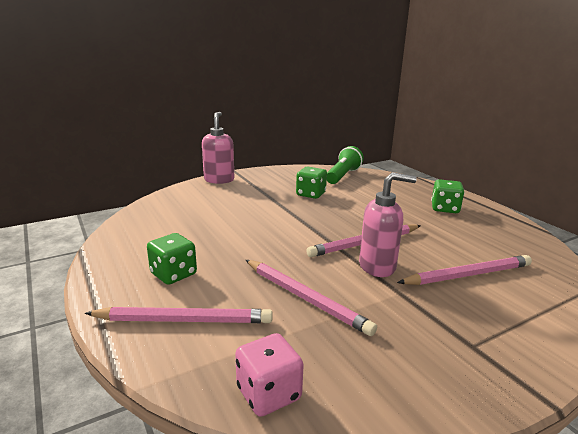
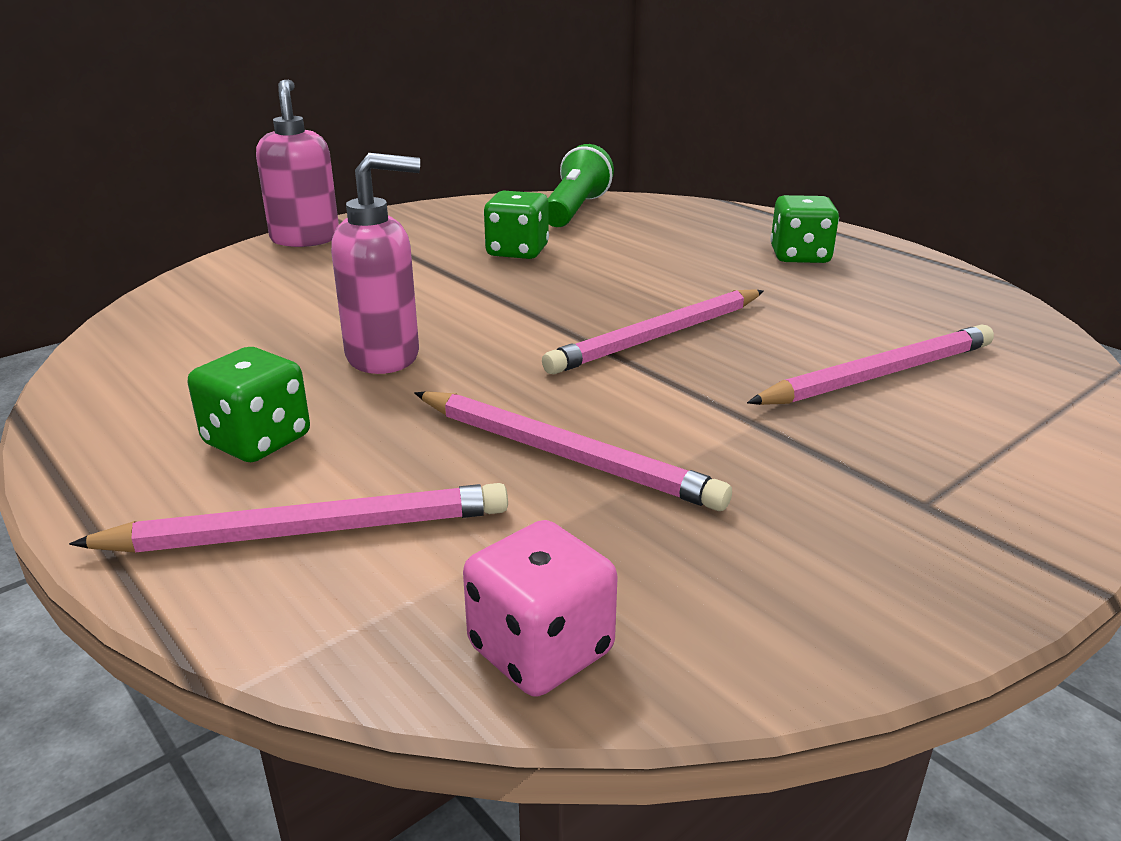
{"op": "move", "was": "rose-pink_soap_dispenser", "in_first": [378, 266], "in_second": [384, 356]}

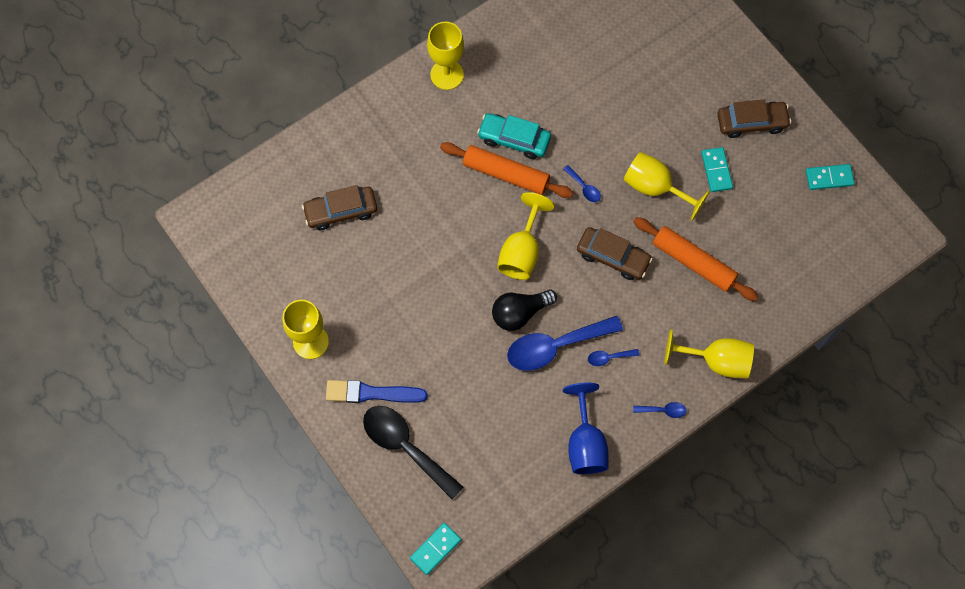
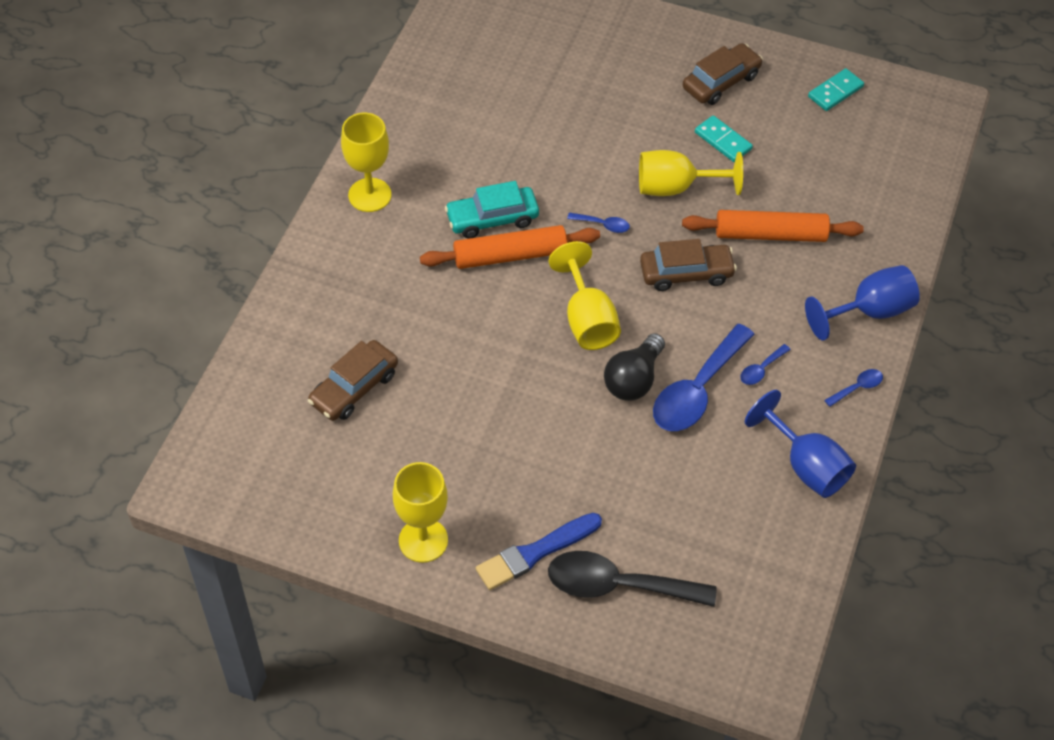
{"op": "recolor", "was": "yellow_goblet", "now": "cobalt_goblet", "in_first": [716, 361], "in_second": [870, 311]}
{"op": "delete", "was": "turquoise_domino", "in_first": [435, 549]}

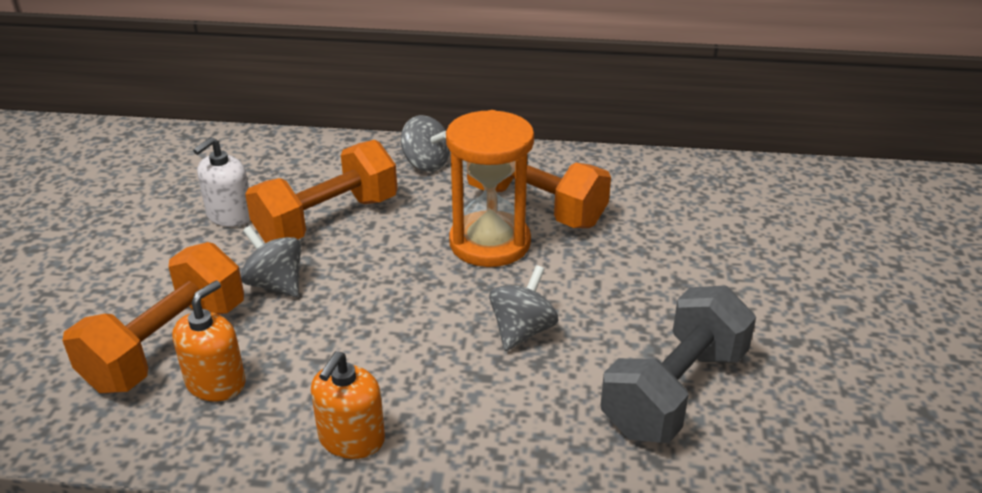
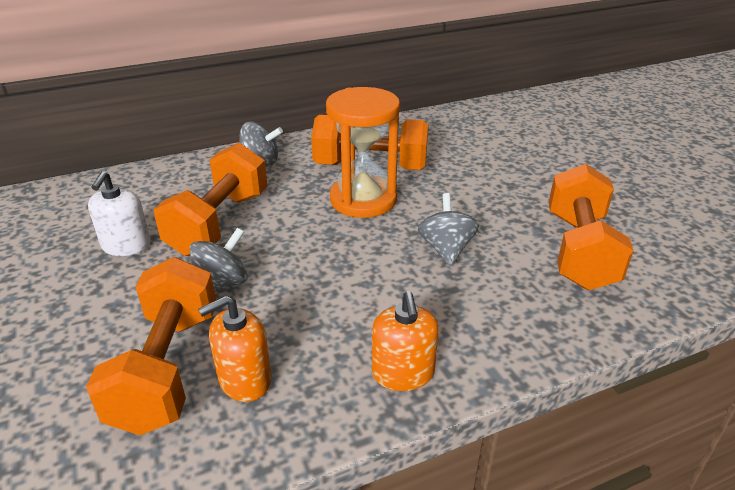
{"op": "rotate", "was": "gray_whirligig", "in_first": [275, 284], "in_second": [221, 284], "clockwise": 120}
{"op": "rotate", "was": "bright_orange_soap_dispenser", "in_first": [216, 383], "in_second": [244, 380], "clockwise": -120}
{"op": "recolor", "was": "gray_hand_weight", "now": "bright_orange_hand_weight", "in_first": [674, 392], "in_second": [579, 250]}

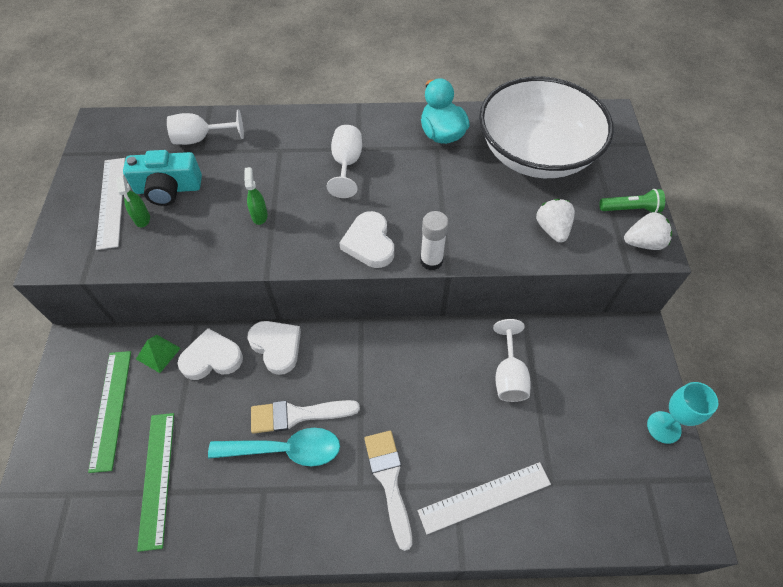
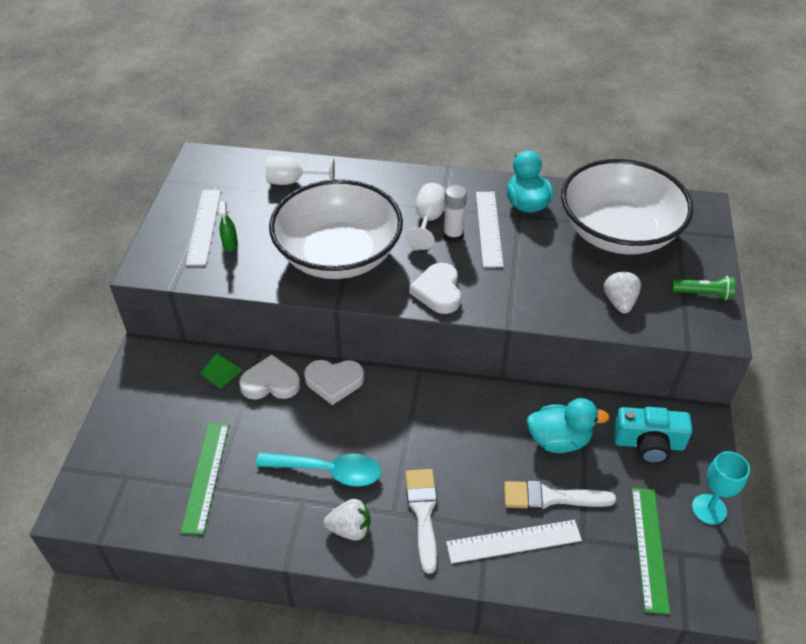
{"op": "replace", "was": "green_sprayer", "now": "white_deep_dish", "in_first": [259, 215], "in_second": [338, 255]}
{"op": "rotate", "was": "white_heart", "in_first": [277, 347], "in_second": [334, 382], "clockwise": 120}
{"op": "move", "was": "white_strawberry", "in_first": [643, 243], "in_second": [350, 529]}
{"op": "move", "was": "white_glue_stick", "in_first": [431, 261], "in_second": [453, 235]}
{"op": "insert", "now": "white_ruler", "in_second": [489, 228]}
{"op": "move", "was": "white_paint_brush", "in_first": [297, 415], "in_second": [551, 497]}
{"op": "replace", "was": "white_goblet", "now": "turquoise_rubber_duck", "in_first": [509, 376], "in_second": [559, 440]}
{"op": "move", "was": "turquoise_camera", "in_first": [168, 189], "in_second": [648, 443]}
{"op": "move", "was": "green_ruler", "in_first": [111, 408], "in_second": [649, 548]}

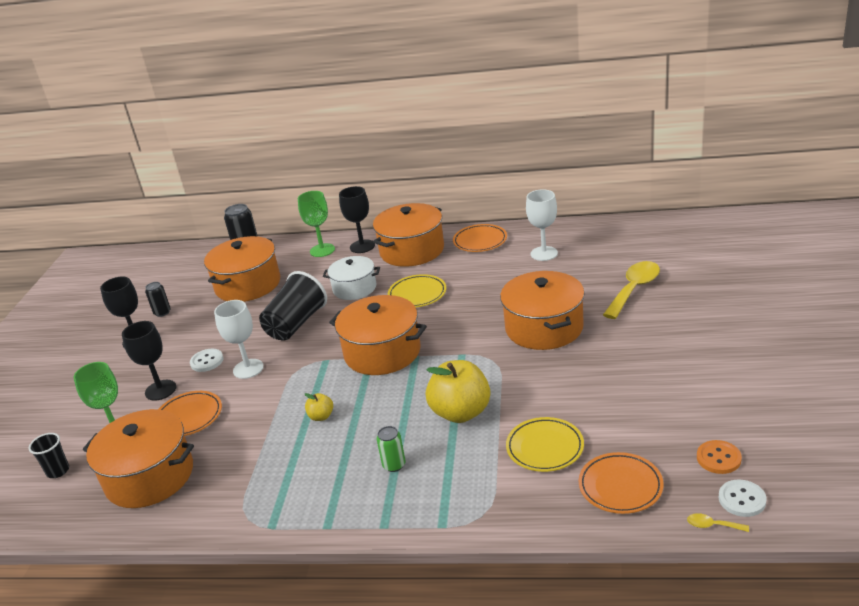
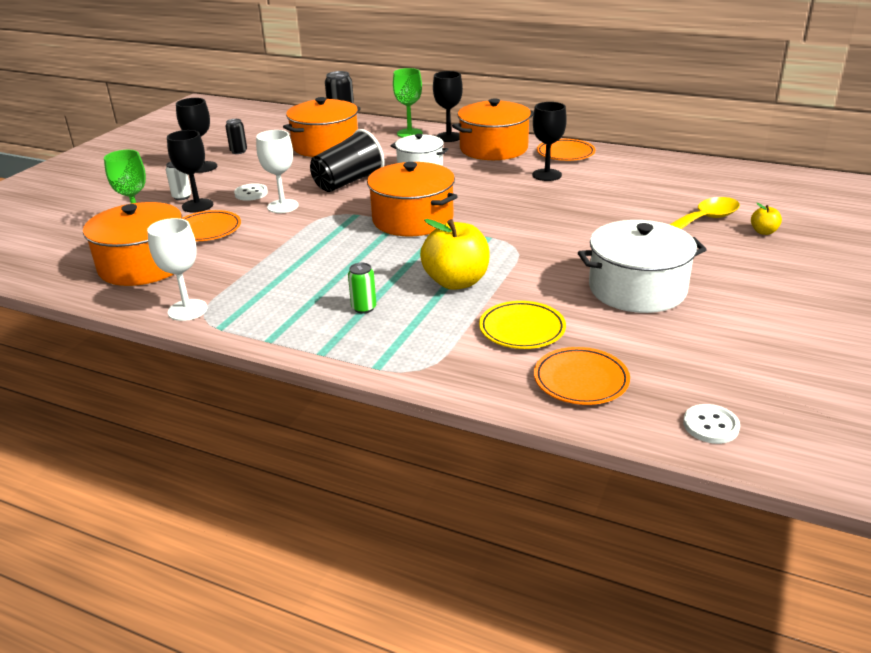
{"op": "move", "was": "white_goblet", "in_first": [544, 253], "in_second": [187, 310]}
{"op": "insert", "now": "white_can", "in_second": [182, 197]}
{"op": "insert", "now": "black_goblet", "in_second": [547, 175]}
{"op": "insert", "now": "white_pot", "in_second": [637, 289]}
{"op": "move", "was": "yellow_apple", "in_first": [321, 416], "in_second": [763, 232]}
{"op": "delete", "was": "black_beaker", "in_first": [58, 471]}
{"op": "delete", "was": "yellow_plate", "in_first": [417, 294]}
{"op": "delete", "was": "bright_orange_pot", "in_first": [544, 328]}
{"op": "delete", "was": "yellow_tablespoon", "in_first": [712, 525]}
{"op": "delete", "was": "bright_orange_shirt_button", "in_first": [718, 458]}

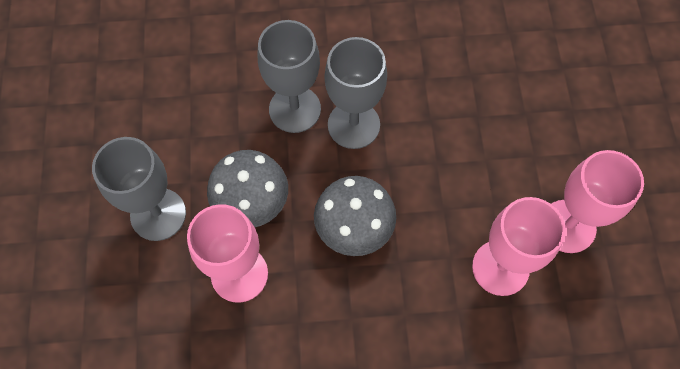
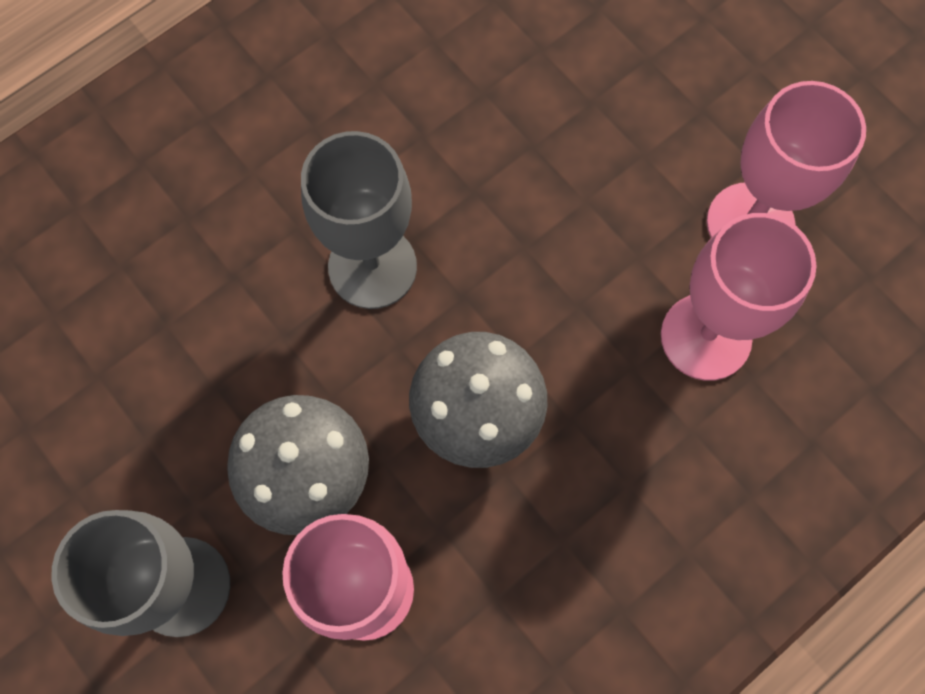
{"op": "delete", "was": "gray_goblet", "in_first": [295, 109]}

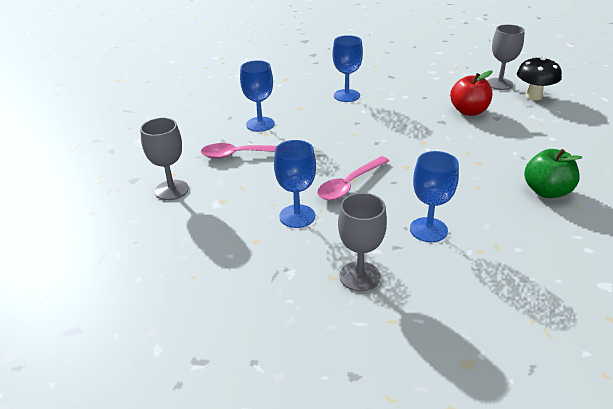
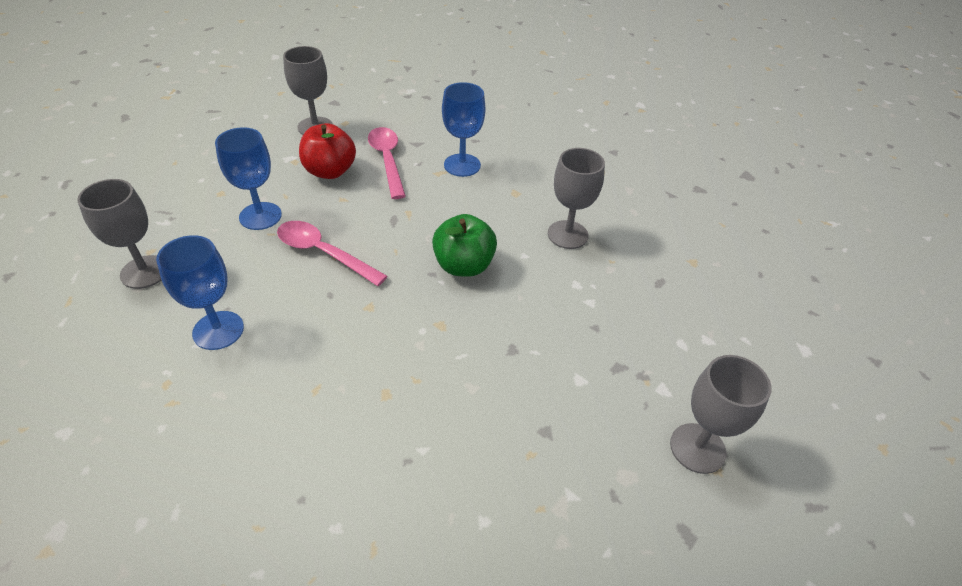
{"op": "move", "was": "red_apple", "in_first": [469, 111], "in_second": [330, 171]}
{"op": "move", "was": "green_apple", "in_first": [546, 191], "in_second": [463, 266]}
{"op": "recolor", "was": "cobalt_goblet", "now": "gray_goblet", "in_first": [346, 95], "in_second": [567, 235]}
{"op": "delete", "was": "black_mushroom", "in_first": [533, 96]}

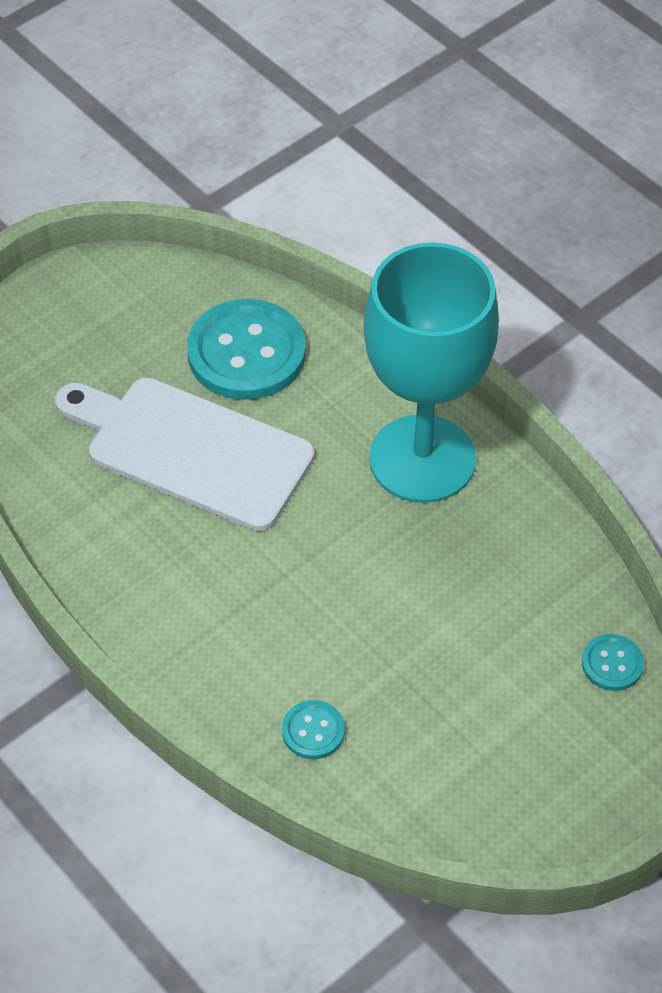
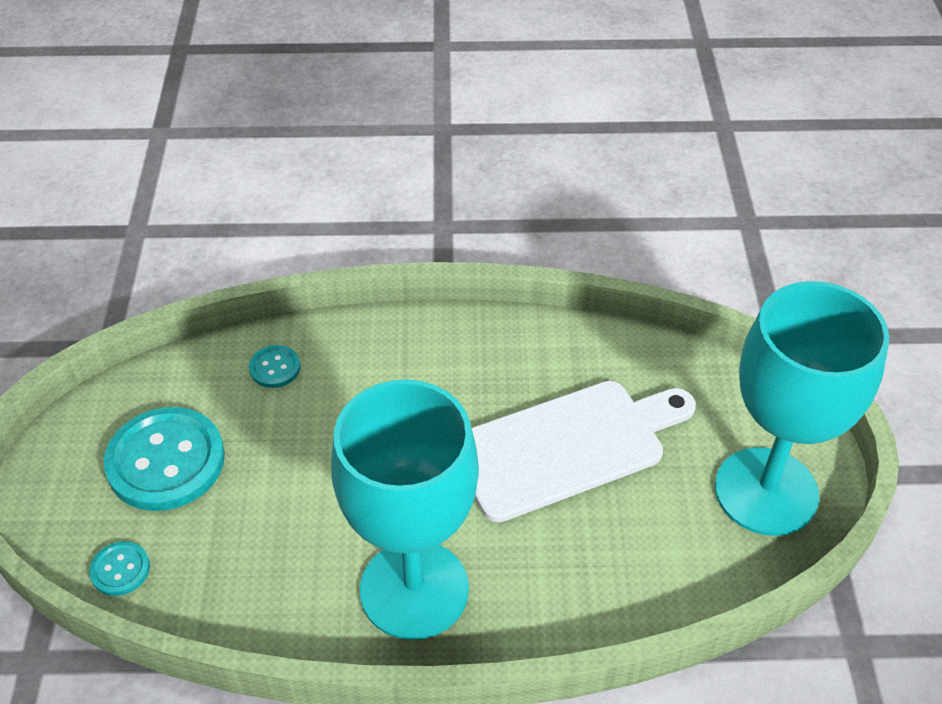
{"op": "move", "was": "turquoise_shirt_button", "in_first": [246, 353], "in_second": [166, 461]}
{"op": "insert", "now": "turquoise_goblet", "in_second": [766, 491]}

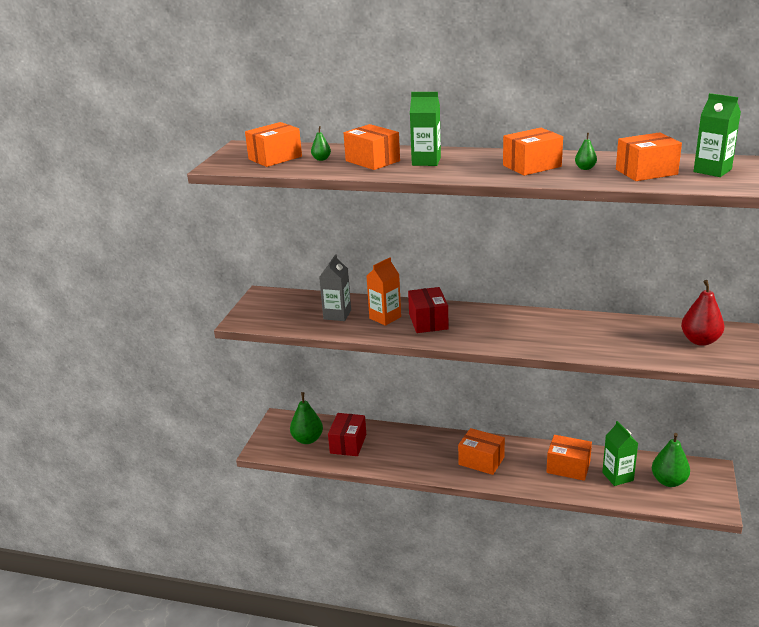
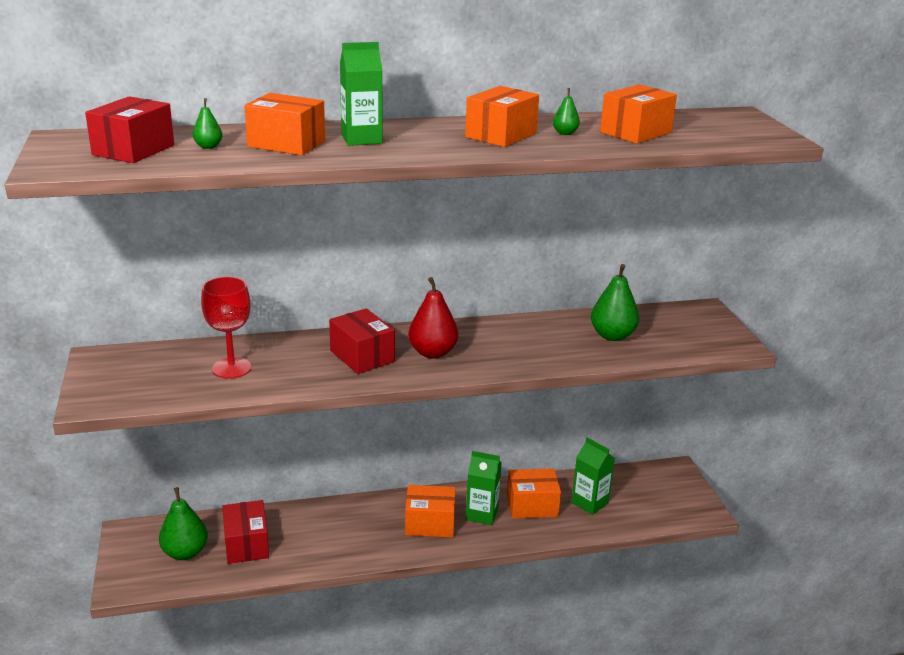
{"op": "recolor", "was": "bright_orange_parcel", "now": "red_parcel", "in_first": [275, 158], "in_second": [133, 150]}
{"op": "replace", "was": "gray_juice_carton", "now": "red_goblet", "in_first": [337, 315], "in_second": [231, 368]}
{"op": "move", "was": "red_toy_pear", "in_first": [700, 341], "in_second": [432, 353]}
{"op": "move", "was": "green_juice_carton", "in_first": [712, 170], "in_second": [482, 514]}
{"op": "move", "was": "green_toy_pear", "in_first": [669, 481], "in_second": [612, 336]}
{"op": "delete", "was": "bright_orange_juice_carton", "in_first": [385, 317]}

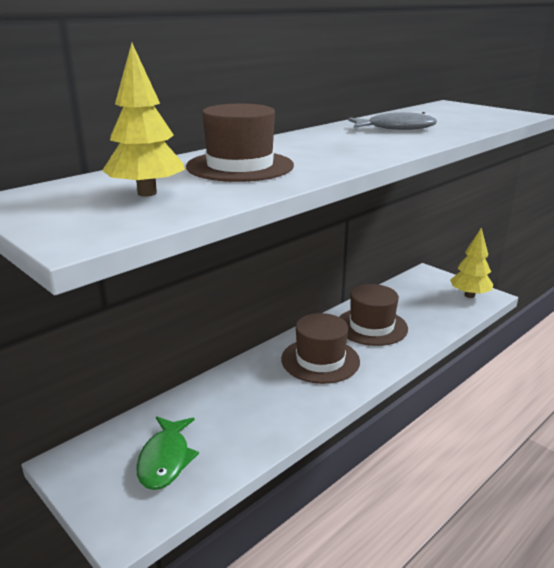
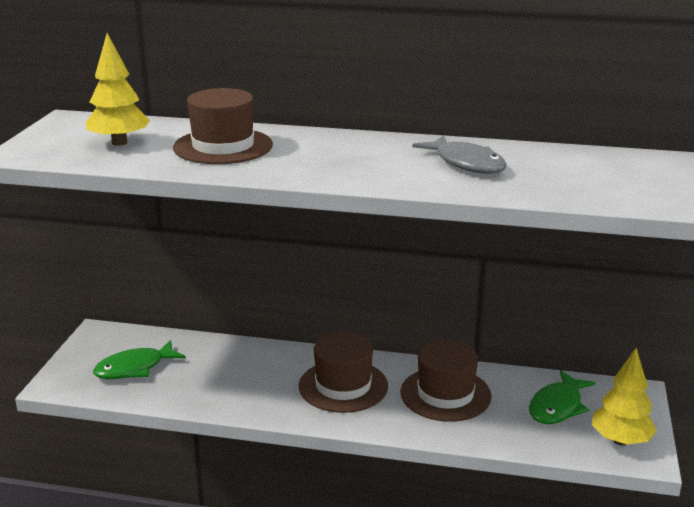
{"op": "insert", "now": "green_fish", "in_second": [557, 406]}

